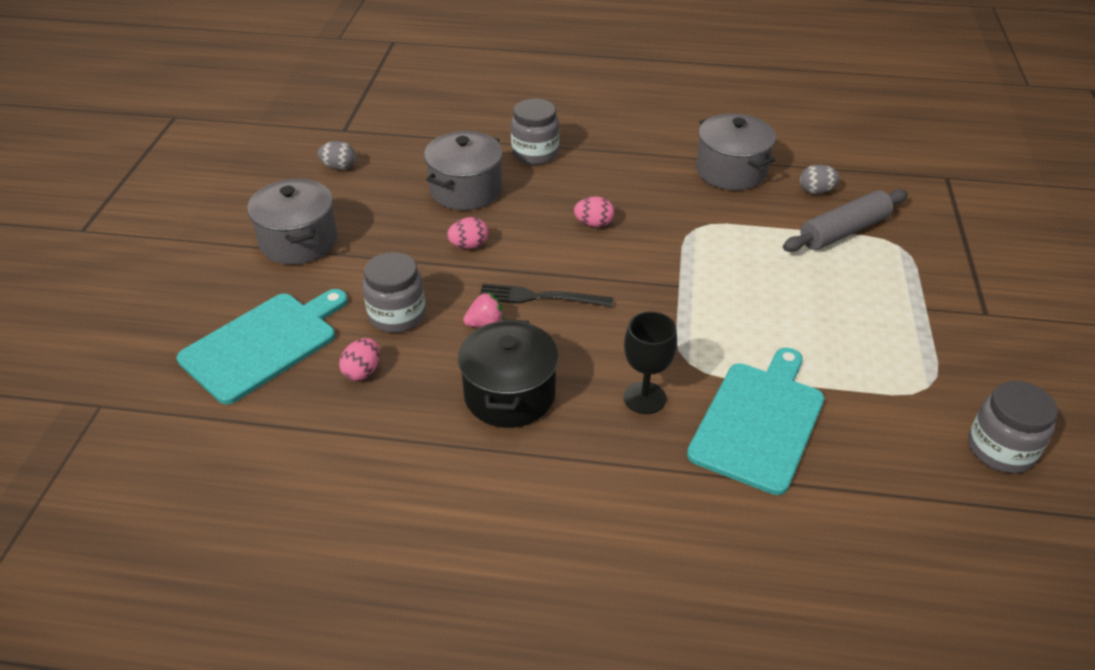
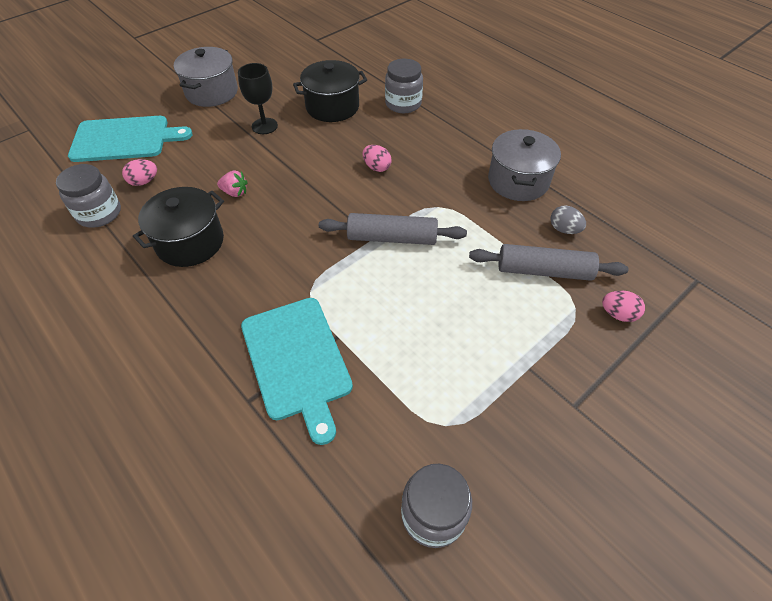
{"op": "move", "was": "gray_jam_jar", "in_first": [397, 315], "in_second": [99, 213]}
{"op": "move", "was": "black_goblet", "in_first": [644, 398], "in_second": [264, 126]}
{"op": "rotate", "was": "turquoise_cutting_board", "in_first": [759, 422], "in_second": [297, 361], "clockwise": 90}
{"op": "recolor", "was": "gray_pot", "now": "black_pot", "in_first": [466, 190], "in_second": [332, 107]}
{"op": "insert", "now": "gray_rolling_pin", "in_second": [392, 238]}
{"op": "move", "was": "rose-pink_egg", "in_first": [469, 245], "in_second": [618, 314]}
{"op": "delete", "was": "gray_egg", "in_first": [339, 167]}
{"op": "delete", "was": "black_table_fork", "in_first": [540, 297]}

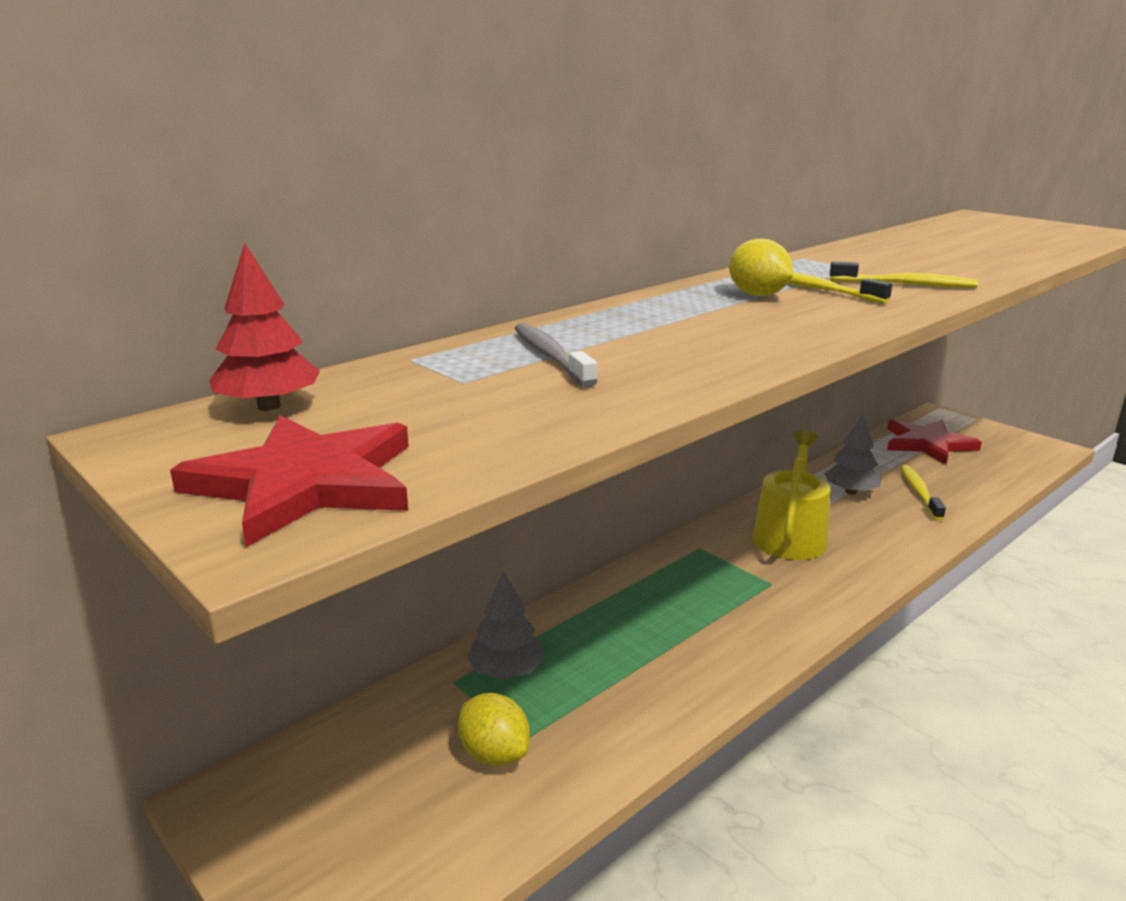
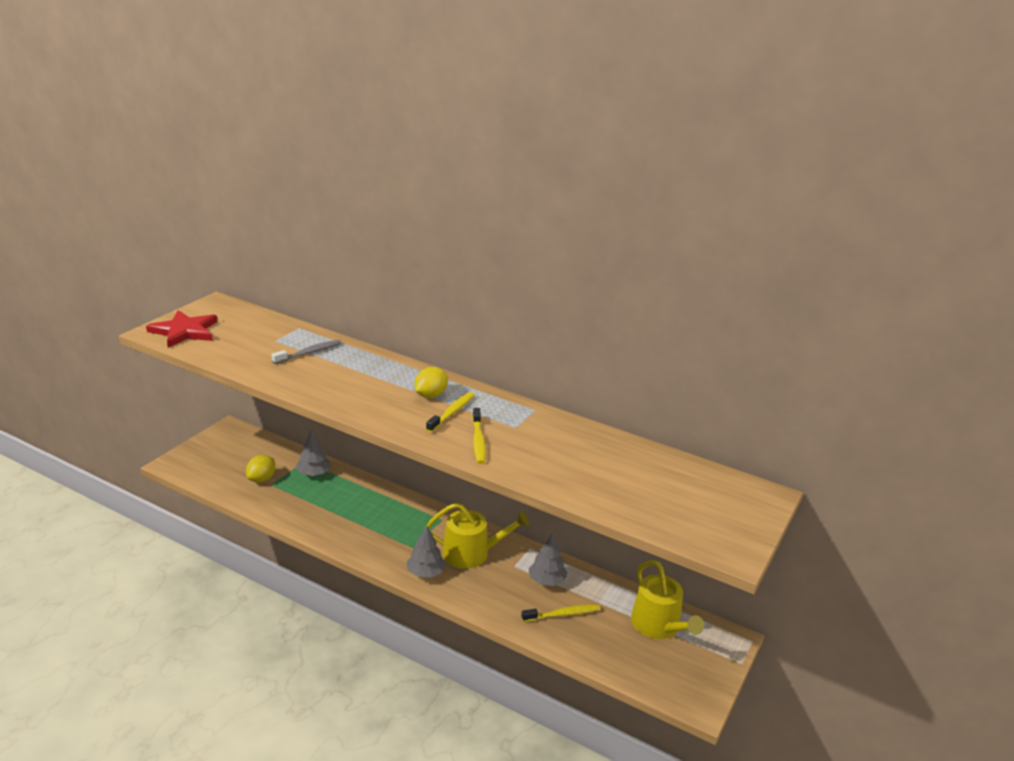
{"op": "insert", "now": "gray_tree", "in_second": [425, 572]}
{"op": "replace", "was": "red_star_shape", "now": "yellow_watering_can", "in_first": [928, 444], "in_second": [659, 626]}
{"op": "delete", "was": "red_tree", "in_first": [269, 406]}

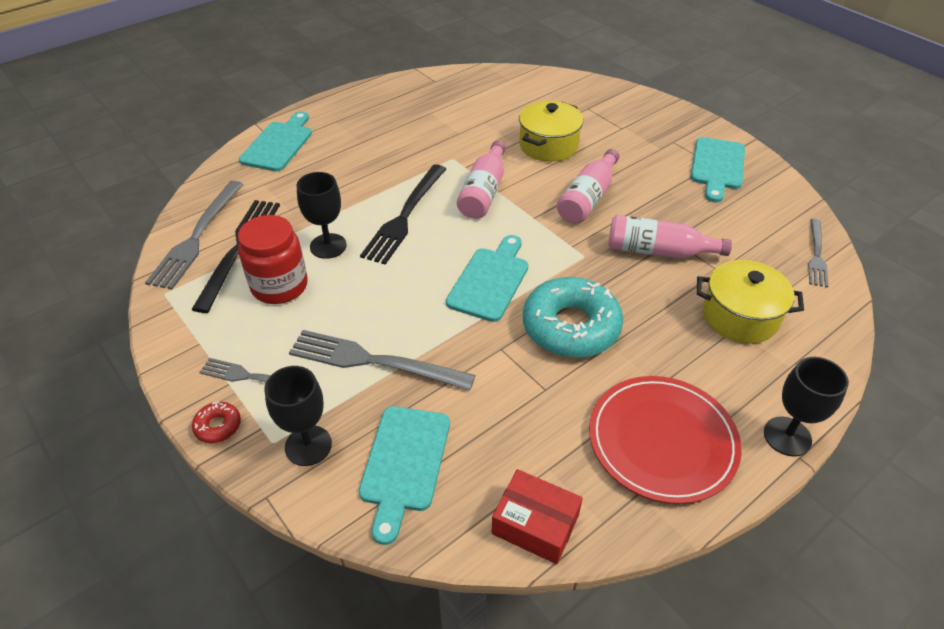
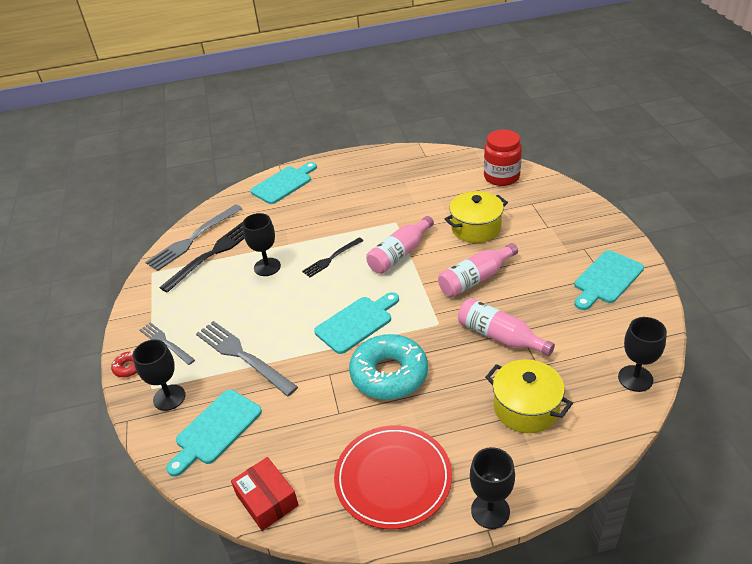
{"op": "resize", "was": "black_table_fork", "in_first": [405, 216], "in_second": [331, 258], "ratio": 0.6}
{"op": "move", "was": "red_jam_jar", "in_first": [279, 286], "in_second": [501, 177]}
{"op": "replace", "was": "gray_table_fork", "now": "black_goblet", "in_first": [816, 255], "in_second": [635, 378]}

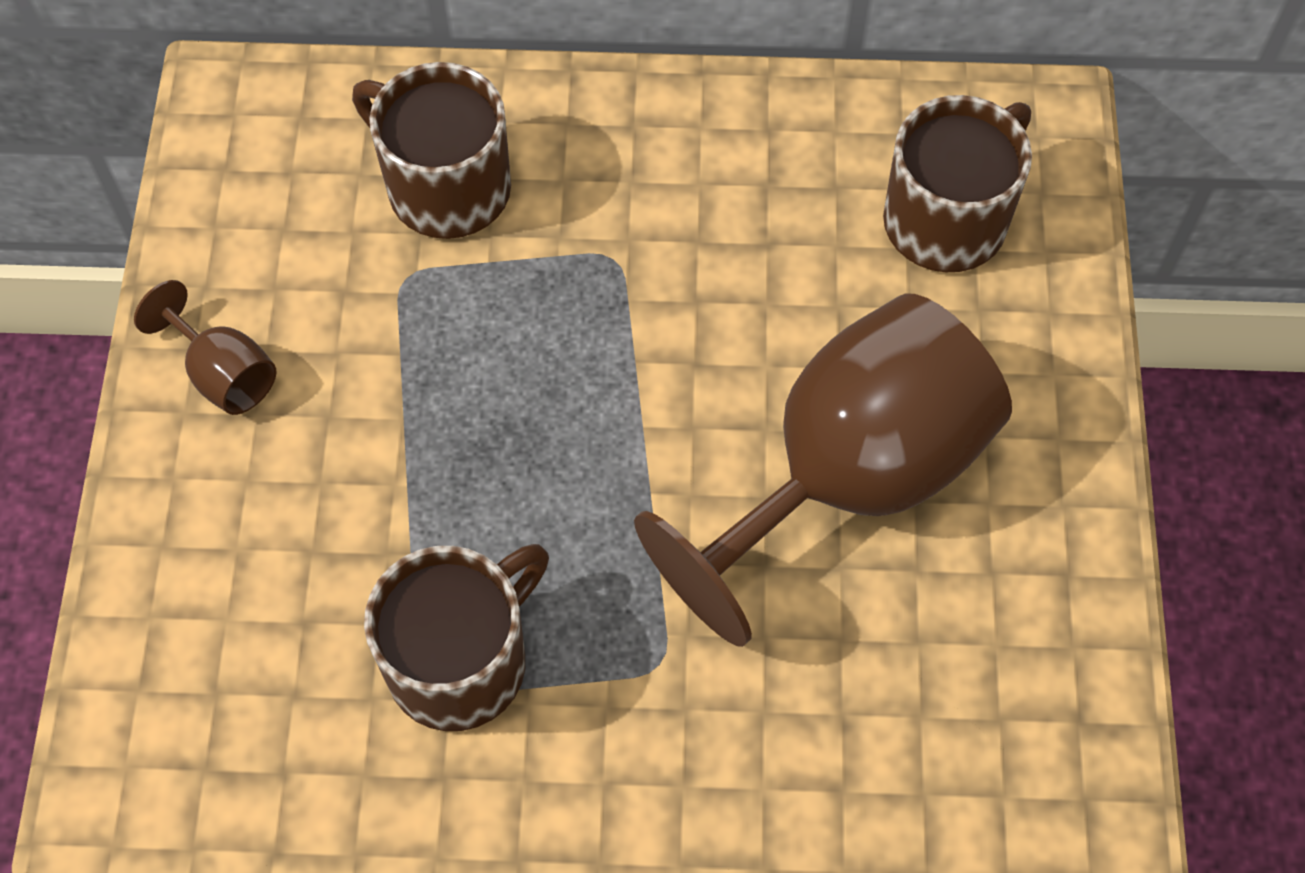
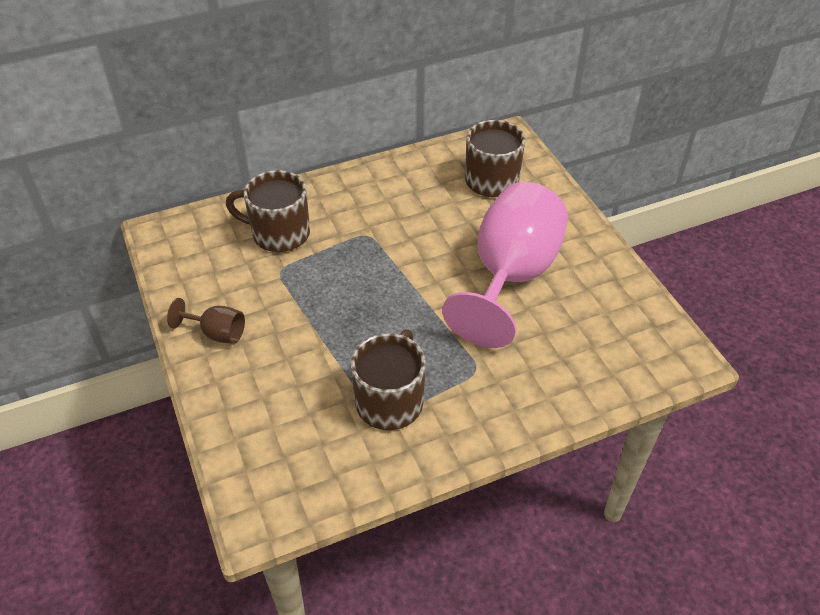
{"op": "recolor", "was": "brown_goblet", "now": "rose-pink_goblet", "in_first": [848, 478], "in_second": [510, 276]}

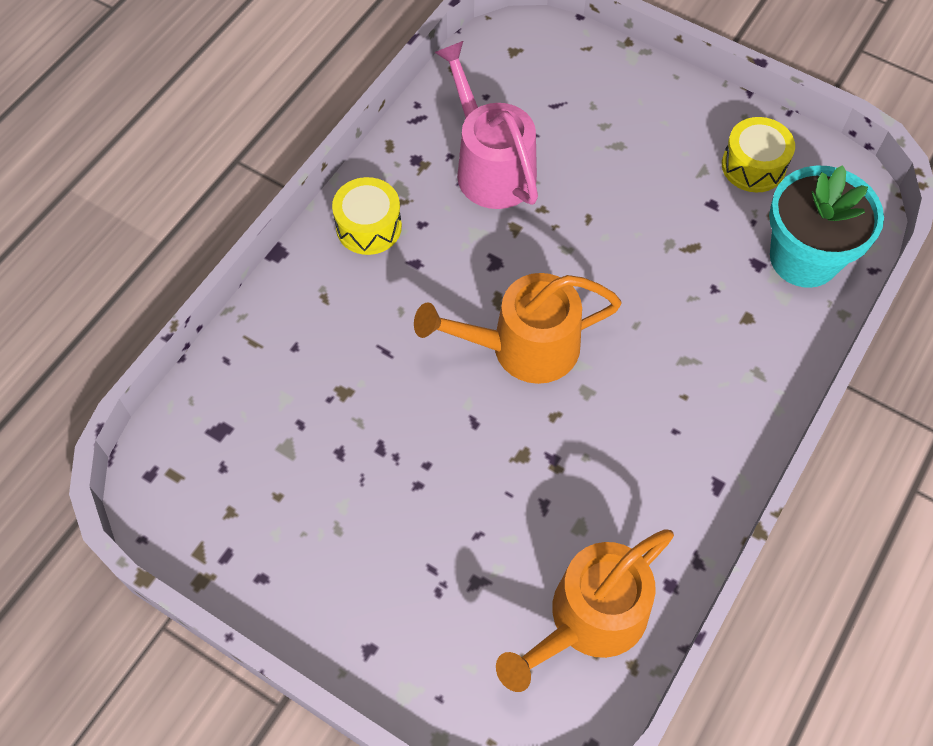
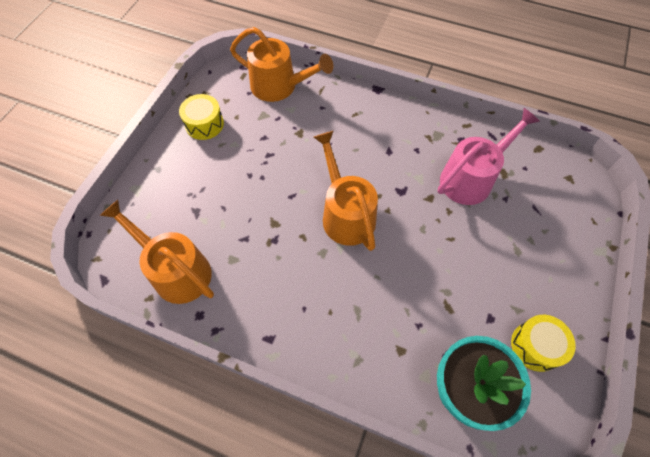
{"op": "move", "was": "yellow_toy_drum", "in_first": [369, 227], "in_second": [204, 124]}
{"op": "insert", "now": "bright_orange_watering_can", "in_second": [279, 86]}

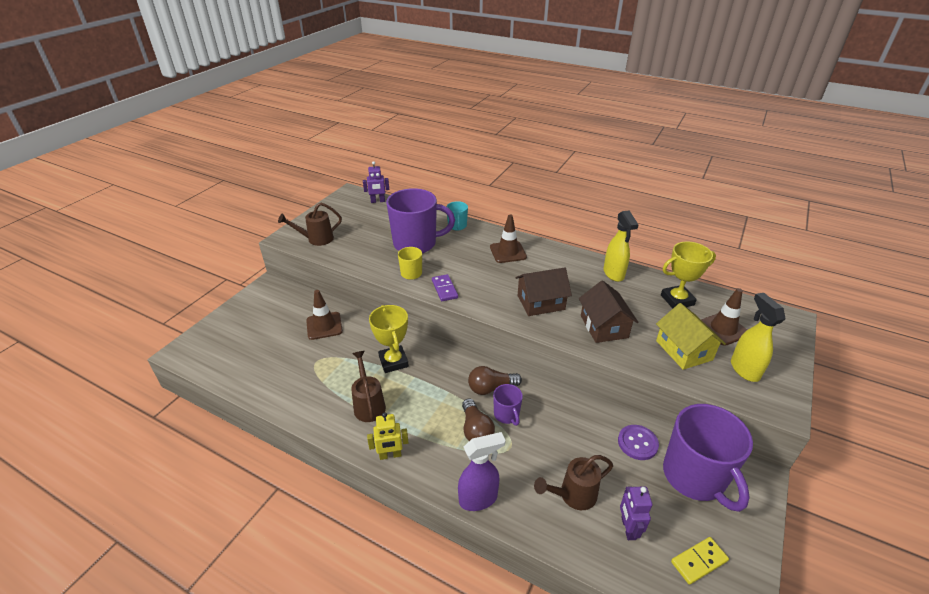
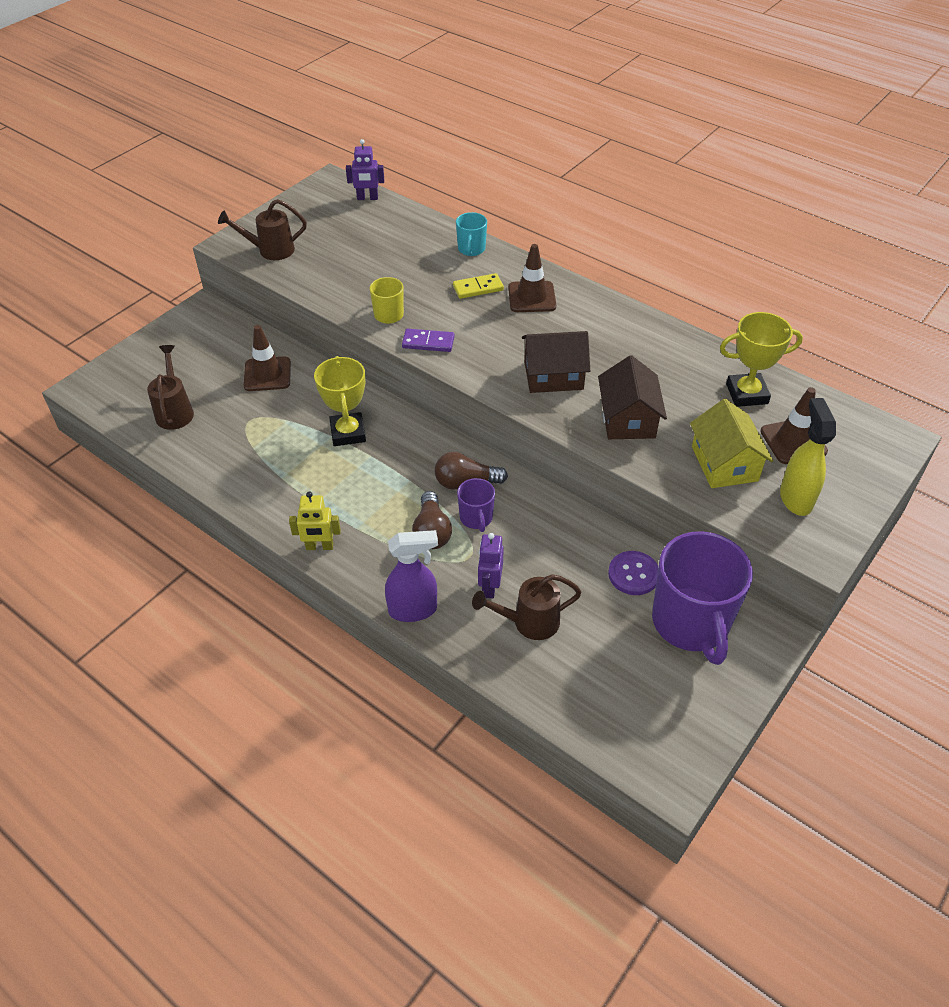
{"op": "move", "was": "brown_watering_can", "in_first": [368, 405], "in_second": [175, 411]}
{"op": "rotate", "was": "violet_domino", "in_first": [444, 289], "in_second": [428, 342], "clockwise": -75}
{"op": "move", "was": "yellow_domino", "in_first": [699, 561], "in_second": [478, 288]}
{"op": "move", "was": "violet_robot", "in_first": [628, 528], "in_second": [490, 587]}
{"op": "delete", "was": "violet_mug", "in_first": [416, 243]}
{"op": "delete", "was": "yellow_sprayer", "in_first": [614, 274]}

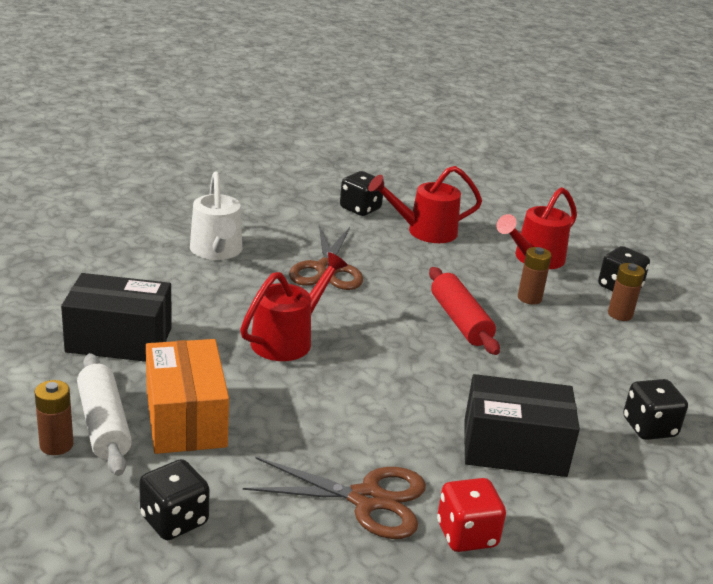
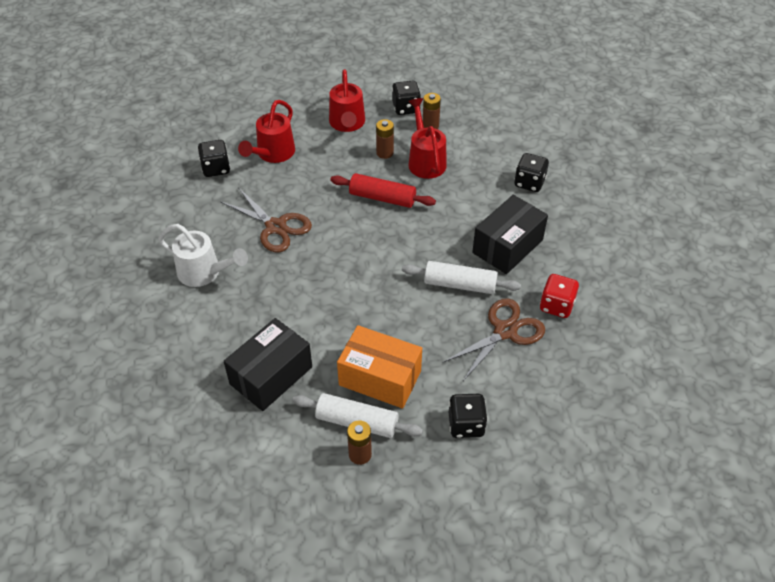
{"op": "insert", "now": "white_rolling_pin", "in_second": [460, 285]}
{"op": "move", "was": "red_watering_can", "in_first": [288, 339], "in_second": [425, 160]}

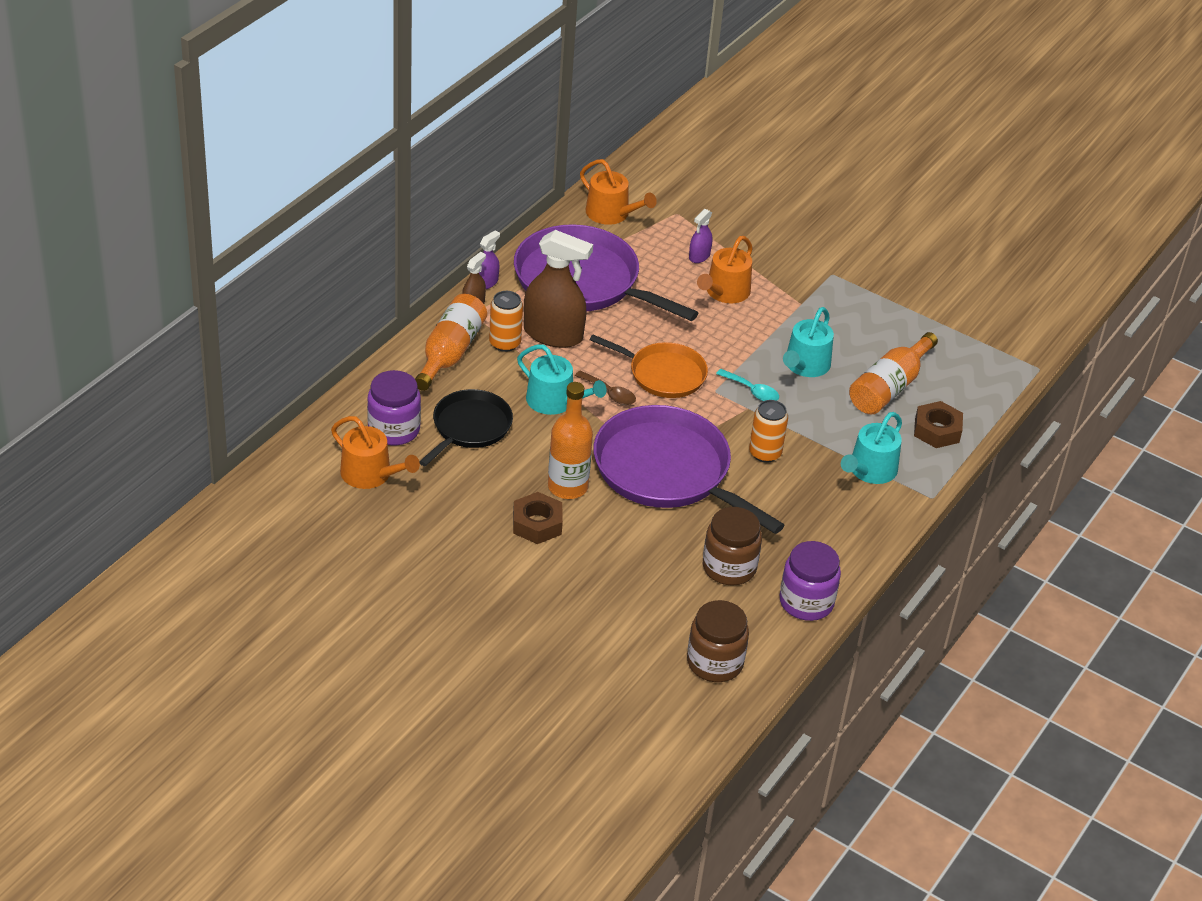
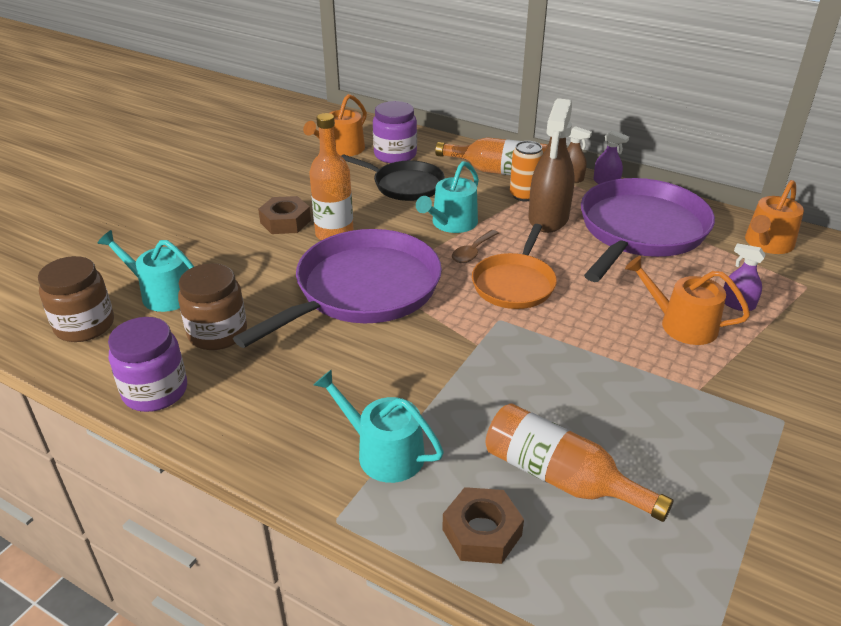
{"op": "move", "was": "turquoise_watering_can", "in_first": [805, 366], "in_second": [162, 293]}
{"op": "delete", "was": "turquoise_tablespoon", "in_first": [752, 391]}
{"op": "delete", "was": "bright_orange_can", "in_first": [765, 453]}

